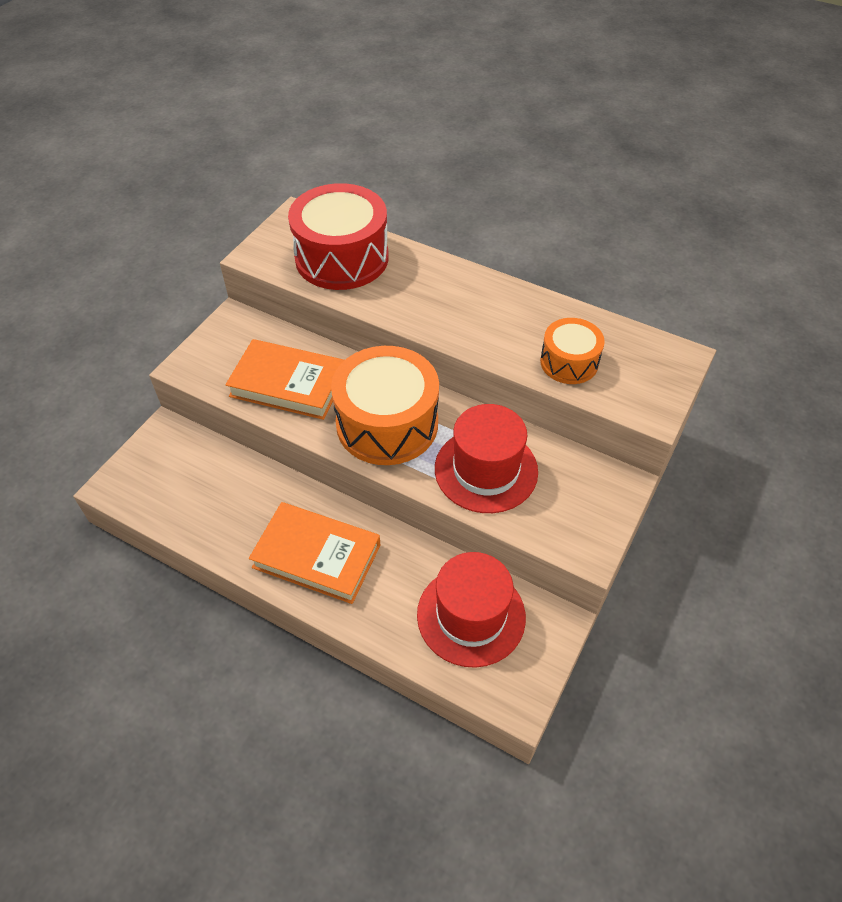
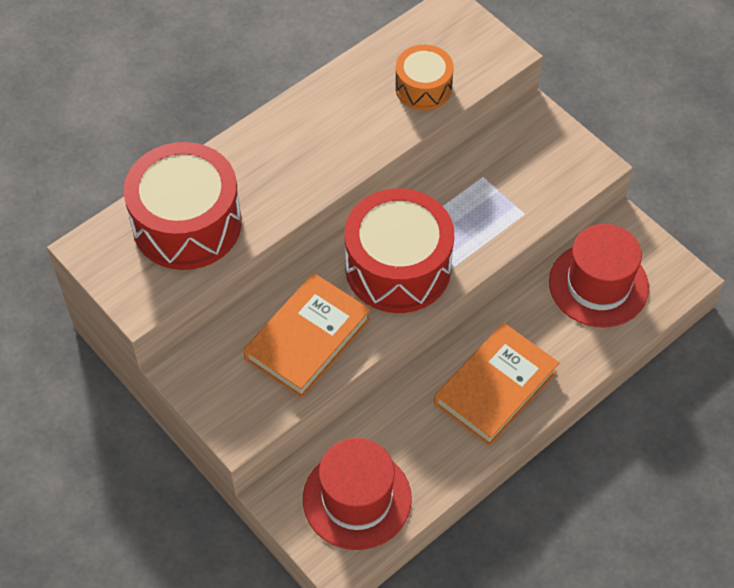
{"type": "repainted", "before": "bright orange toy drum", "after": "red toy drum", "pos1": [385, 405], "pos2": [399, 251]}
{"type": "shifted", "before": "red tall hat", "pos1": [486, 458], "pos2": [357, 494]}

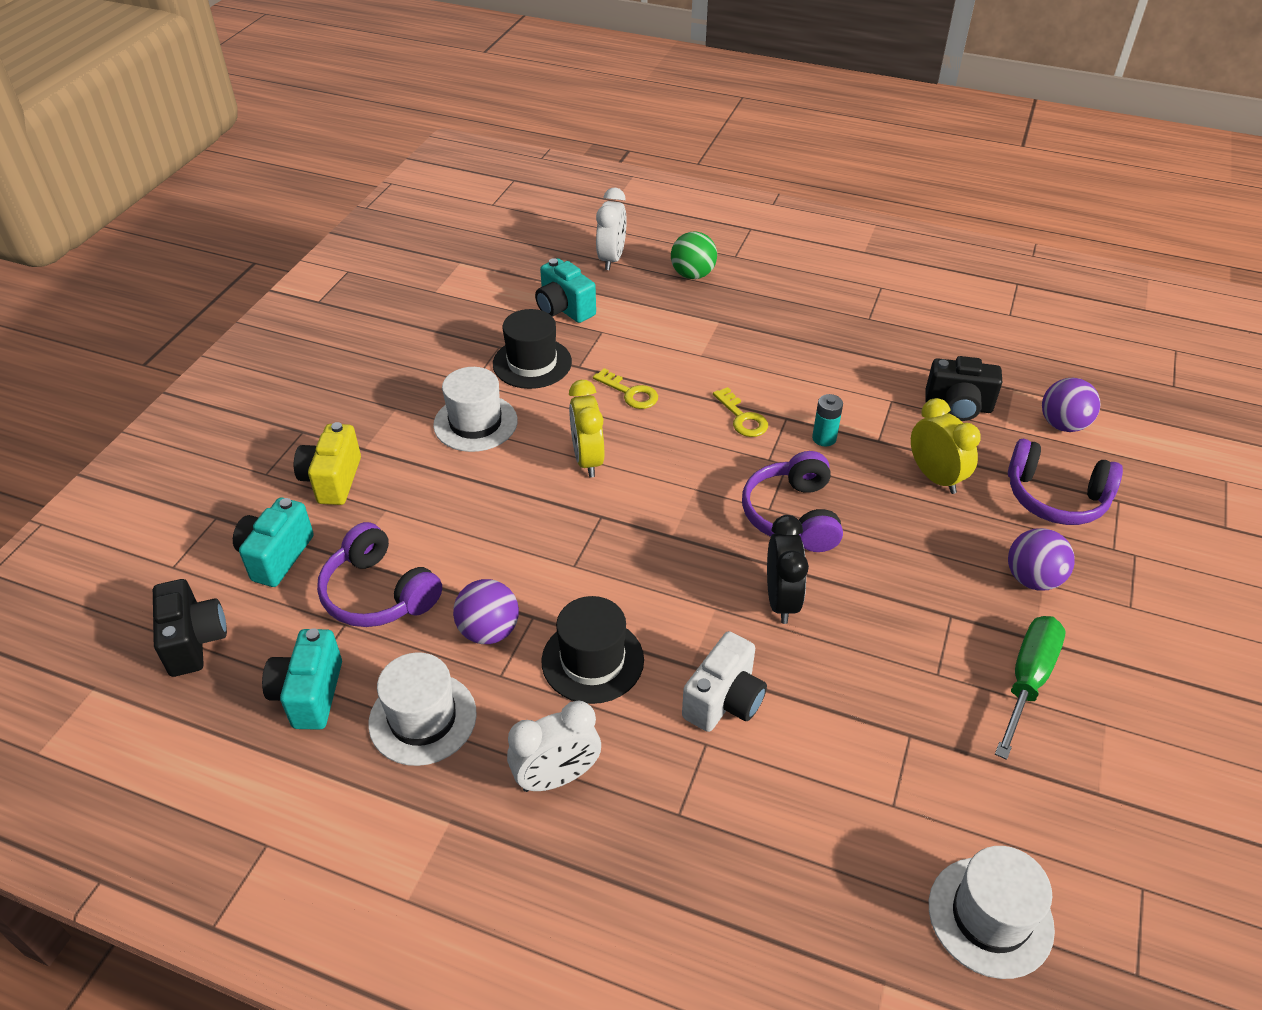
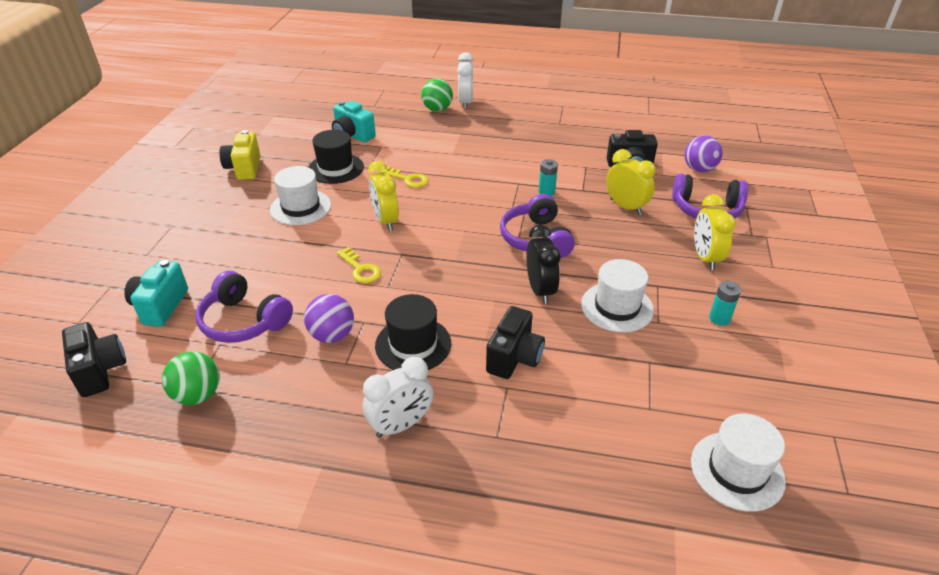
{"type": "shifted", "before": "snow-white clock", "pos1": [611, 228], "pos2": [465, 80]}
{"type": "shifted", "before": "golden door key", "pos1": [740, 412], "pos2": [358, 265]}
{"type": "shifted", "before": "golden photo camera", "pos1": [327, 463], "pos2": [239, 155]}
{"type": "swapped", "before": "royal purple sphere", "after": "golden clock", "pos1": [1041, 559], "pos2": [715, 232]}
{"type": "swapped", "before": "green screwdriver", "after": "teal battery", "pos1": [1030, 688], "pos2": [725, 303]}
{"type": "swapped", "before": "teal photo camera", "after": "green sphere", "pos1": [302, 679], "pos2": [191, 378]}
{"type": "repainted", "before": "snow-white photo camera", "after": "black photo camera", "pos1": [724, 681], "pos2": [515, 342]}
{"type": "shifted", "before": "snow-white tall hat", "pos1": [422, 709], "pos2": [617, 296]}

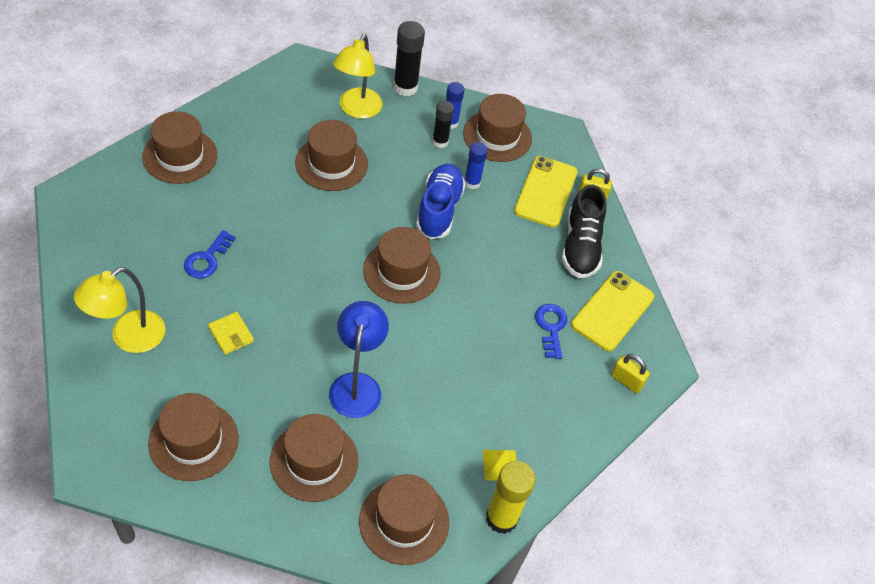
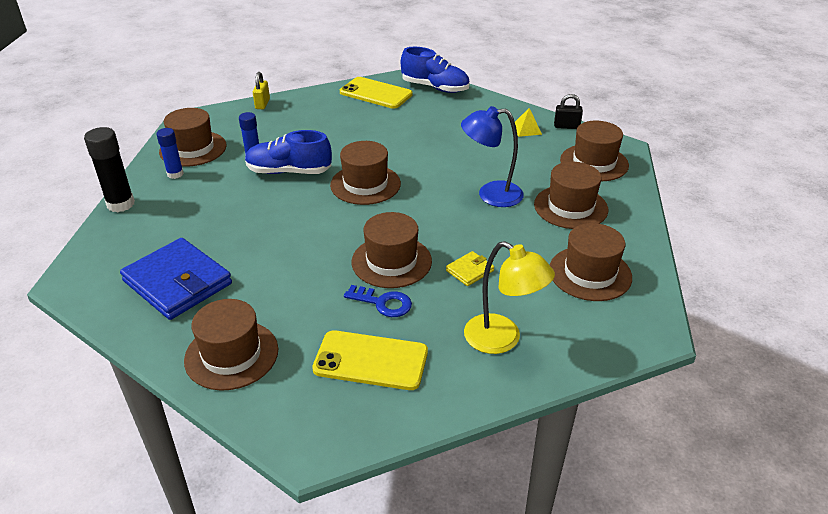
{"type": "gone", "before": "golden lamp", "pos1": [357, 76]}
{"type": "gone", "before": "black glue stick", "pos1": [443, 124]}
{"type": "shifted", "before": "dark brown tall hat", "pos1": [331, 155], "pos2": [392, 250]}
{"type": "shifted", "before": "golden smartphone", "pos1": [546, 191], "pos2": [370, 360]}
{"type": "gone", "before": "black sneaker", "pos1": [584, 231]}
{"type": "gone", "before": "blue door key", "pos1": [551, 331]}
{"type": "swapped", "before": "golden lock", "after": "blue sneaker", "pos1": [630, 373], "pos2": [435, 70]}
{"type": "swapped", "before": "golden glue stick", "after": "black lock", "pos1": [511, 497], "pos2": [568, 111]}
{"type": "new", "after": "blue billfold", "pos2": [176, 279]}

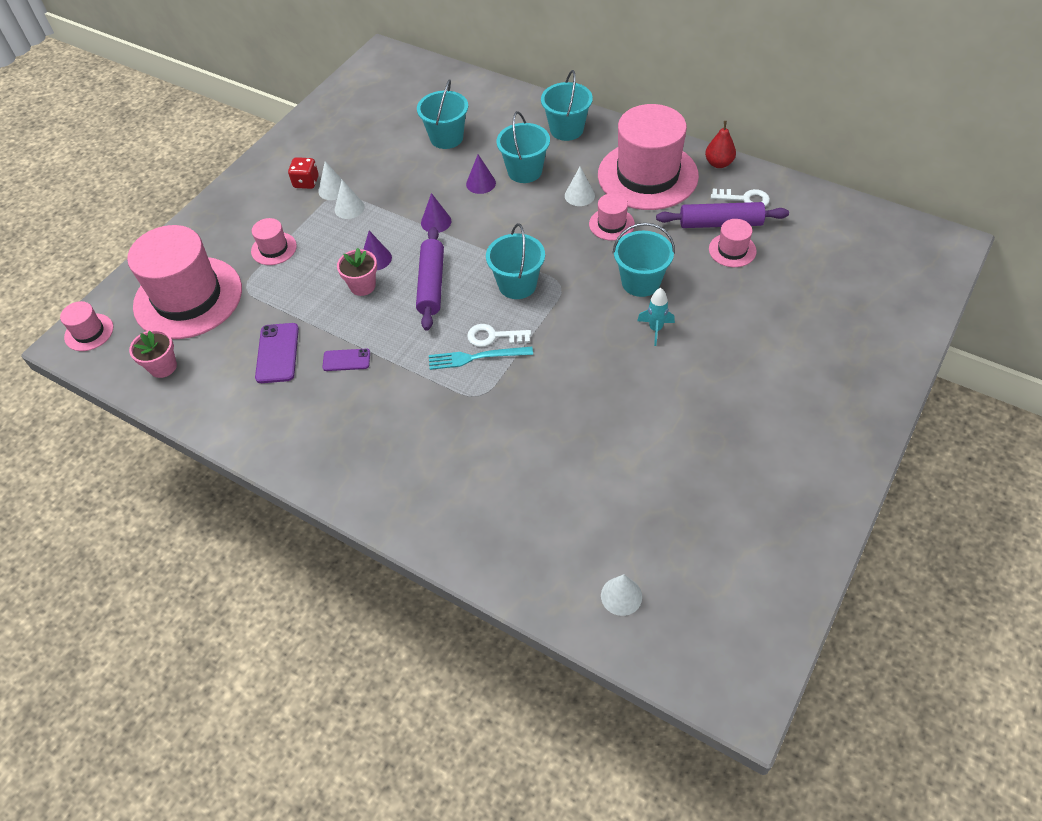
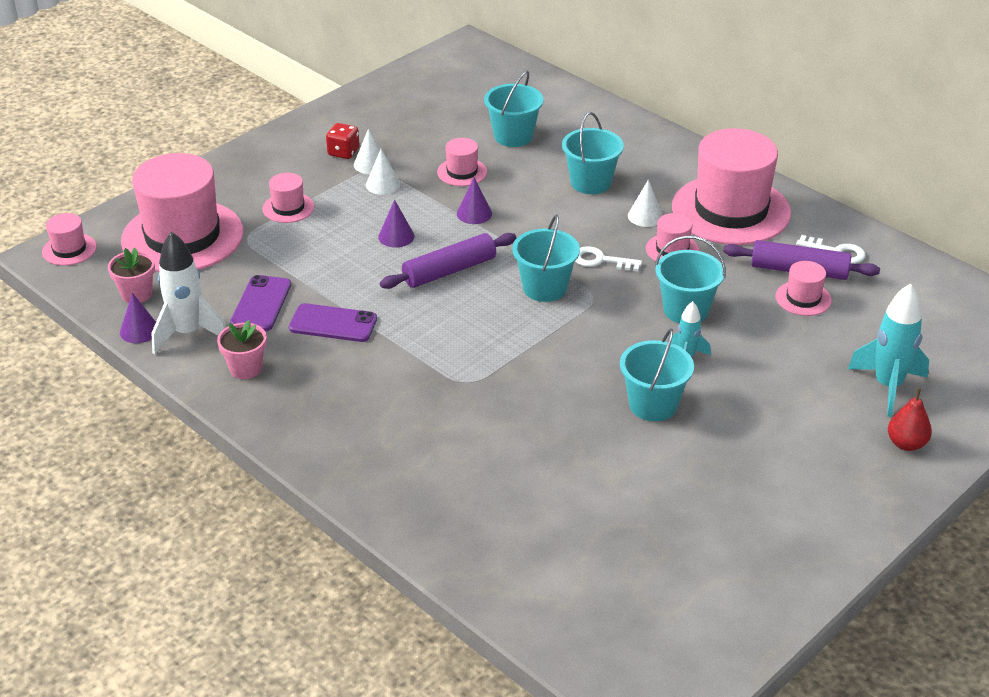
{"type": "shifted", "before": "teal sand bucket", "pos1": [567, 105], "pos2": [657, 374]}
{"type": "shifted", "before": "red pear fruit", "pos1": [720, 144], "pos2": [910, 419]}
{"type": "shifted", "before": "royal purple cone", "pos1": [481, 174], "pos2": [138, 318]}
{"type": "rotated", "before": "royal purple pastry roller", "pos1": [430, 279], "pos2": [448, 261], "turn": 45}
{"type": "shifted", "before": "rose-pink potted plant", "pos1": [357, 272], "pos2": [242, 349]}
{"type": "shifted", "before": "snow-white door key", "pos1": [499, 335], "pos2": [608, 259]}
{"type": "gone", "before": "teal fork", "pos1": [481, 358]}
{"type": "scaled", "before": "royal purple smartphone", "pos1": [346, 360], "pos2": [333, 322], "scale": 1.57}
{"type": "gone", "before": "snow-white cone", "pos1": [621, 595]}
{"type": "new", "after": "rose-pink tall hat", "pos2": [462, 162]}
{"type": "new", "after": "snow-white rocket", "pos2": [188, 293]}
{"type": "new", "after": "teal rocket", "pos2": [888, 350]}

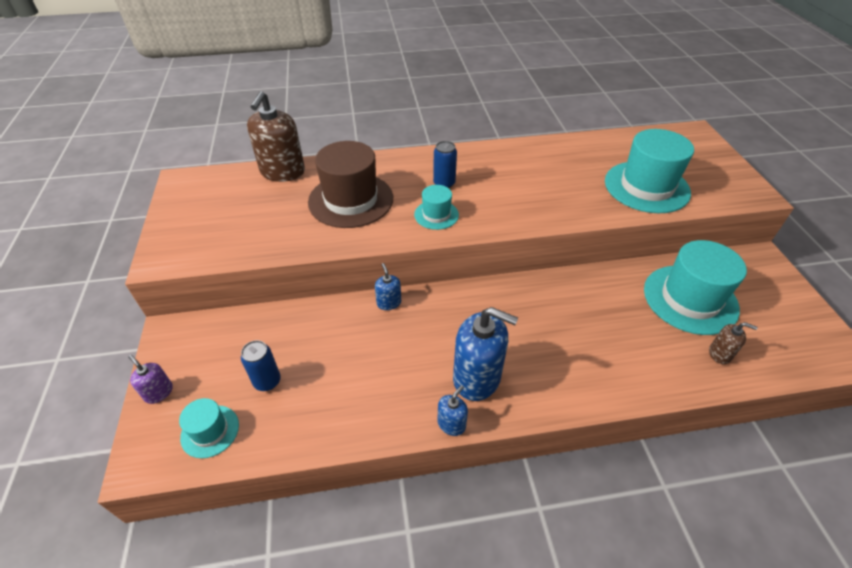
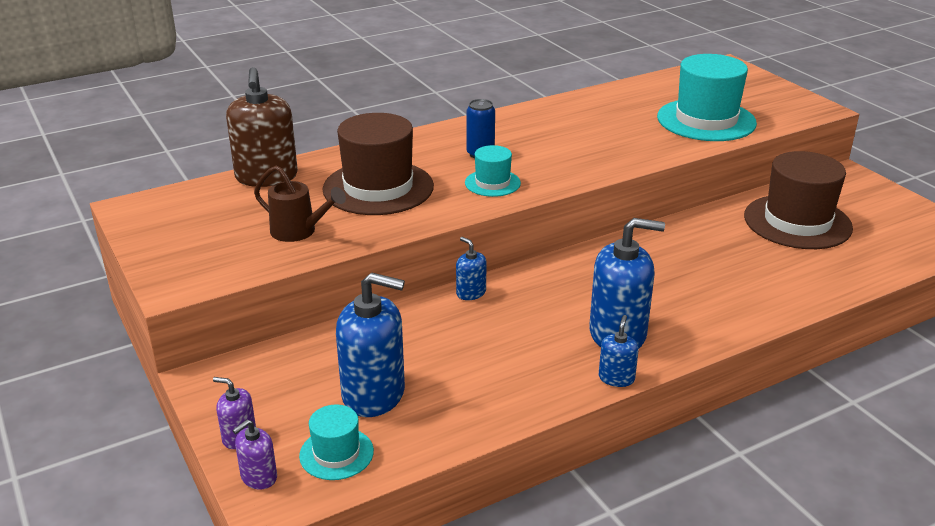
{"type": "repainted", "before": "teal tall hat", "after": "dark brown tall hat", "pos1": [695, 287], "pos2": [798, 200]}
{"type": "gone", "before": "dark brown soap dispenser", "pos1": [733, 343]}
{"type": "swapped", "before": "blue tin", "after": "blue soap dispenser", "pos1": [261, 365], "pos2": [370, 344]}
{"type": "new", "after": "dark brown watering can", "pos2": [300, 203]}
{"type": "new", "after": "royal purple soap dispenser", "pos2": [254, 455]}

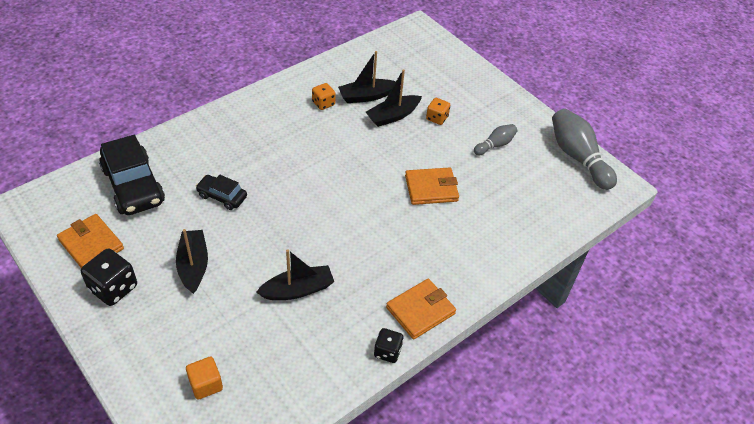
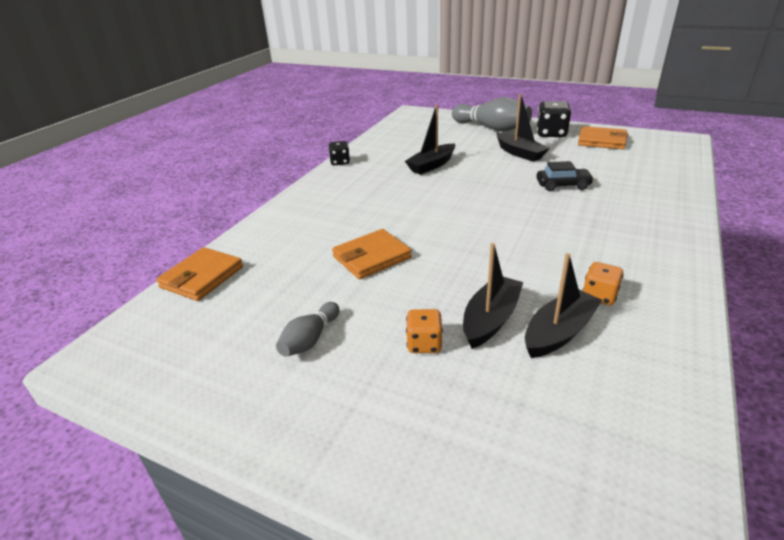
{"type": "shifted", "before": "gray skittle", "pos1": [584, 149], "pos2": [492, 114]}
{"type": "gone", "before": "black automobile", "pos1": [132, 175]}
{"type": "shifted", "before": "bright orange billfold", "pos1": [421, 309], "pos2": [199, 274]}
{"type": "gone", "before": "bright orange cube", "pos1": [204, 378]}

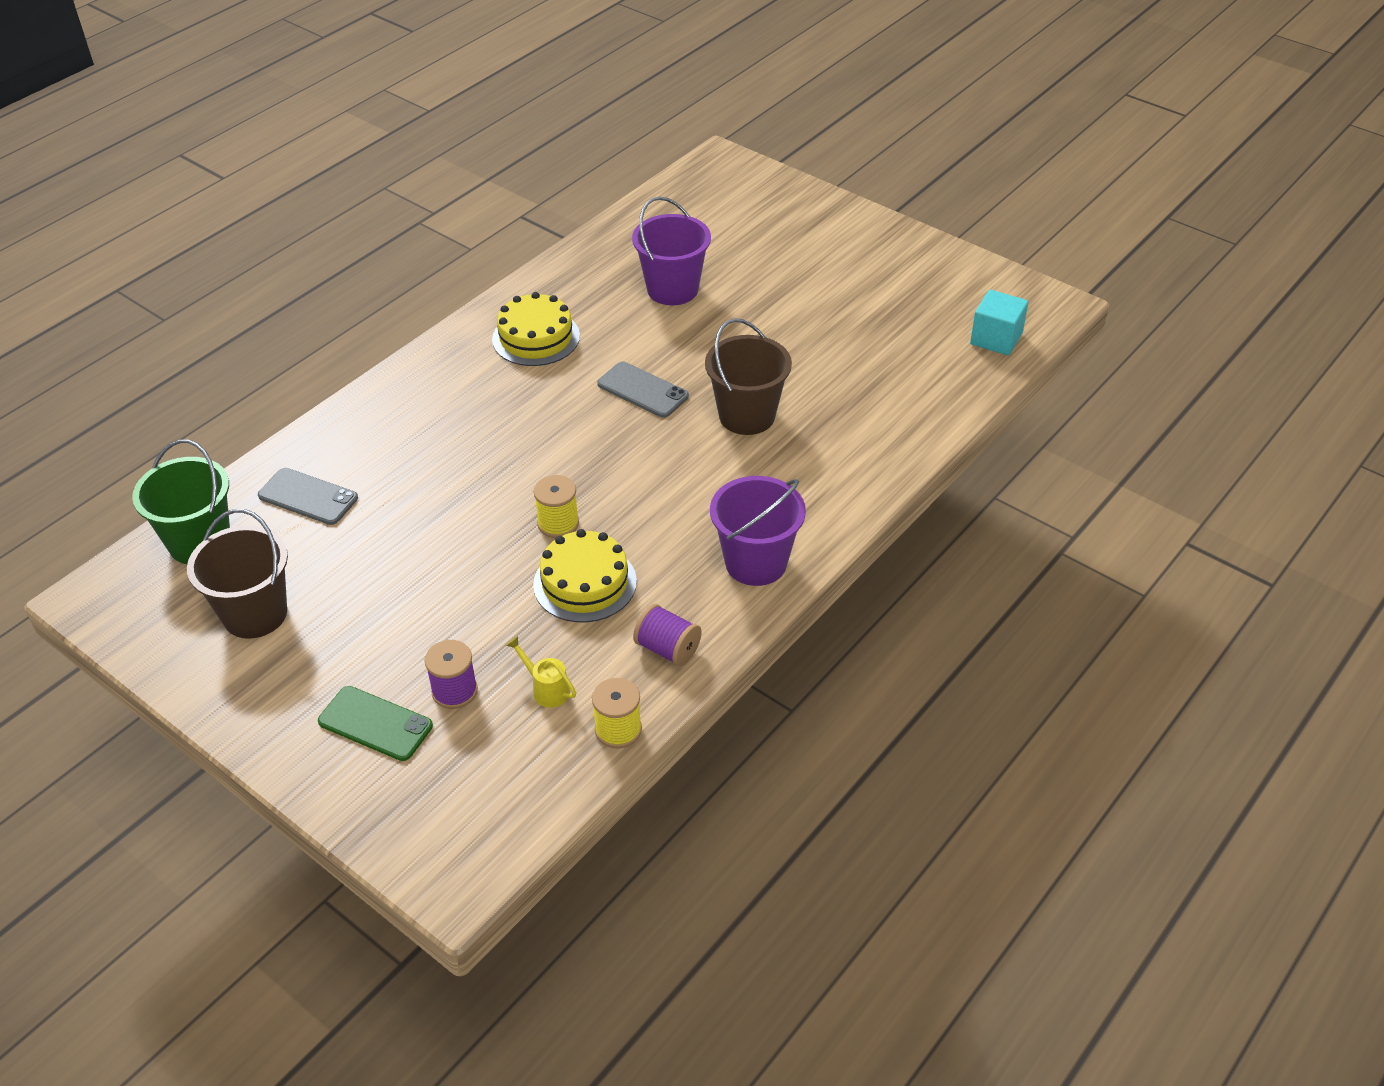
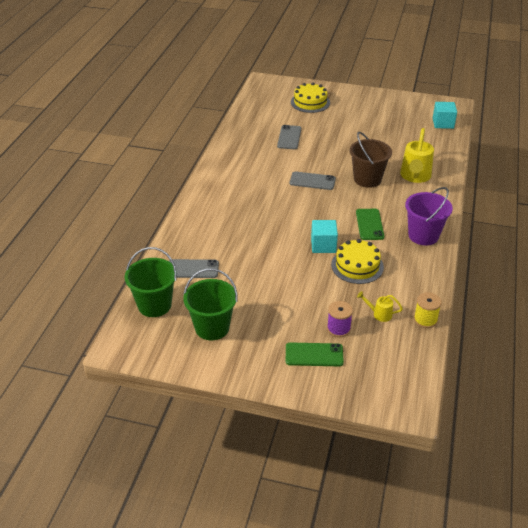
{"type": "swapped", "before": "royal purple sand bucket", "after": "gray smartphone", "pos1": [671, 251], "pos2": [289, 137]}
{"type": "shifted", "before": "golden layer cake", "pos1": [536, 329], "pos2": [310, 98]}
{"type": "swapped", "before": "golden spool", "after": "teal cube", "pos1": [556, 506], "pos2": [324, 236]}
{"type": "repainted", "before": "dark brown sand bucket", "after": "green sand bucket", "pos1": [237, 574], "pos2": [210, 304]}
{"type": "gone", "before": "royal purple spool", "pos1": [667, 635]}
{"type": "new", "after": "golden watering can", "pos2": [417, 155]}
{"type": "new", "after": "green smartphone", "pos2": [370, 224]}

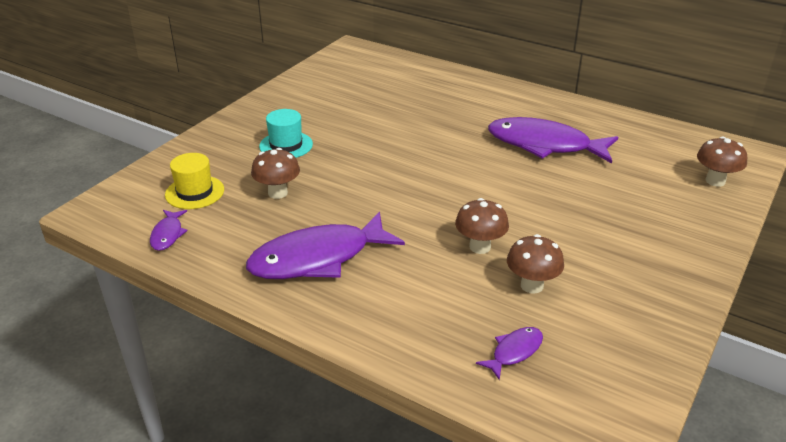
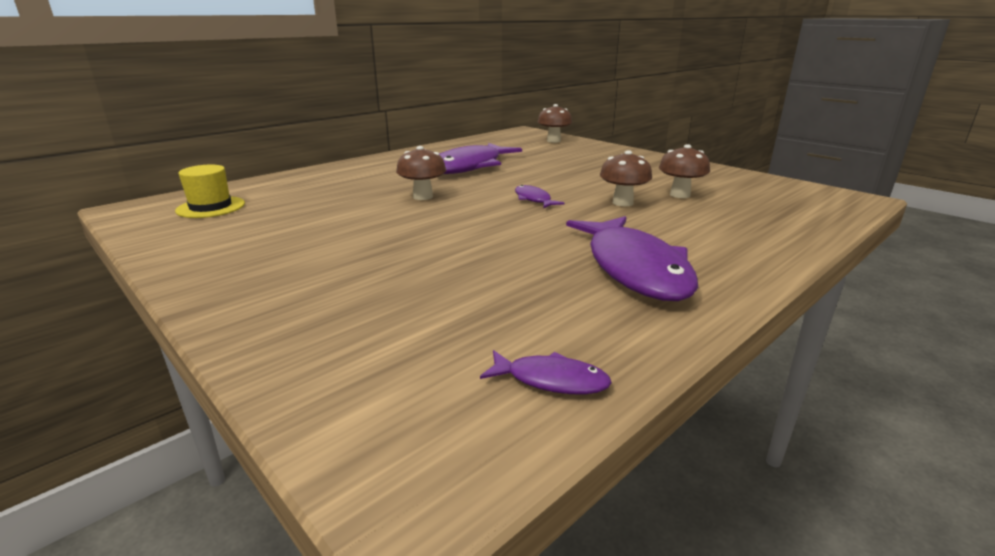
{"type": "gone", "before": "teal tall hat", "pos1": [286, 133]}
{"type": "shifted", "before": "dark brown mushroom", "pos1": [275, 173], "pos2": [421, 173]}
{"type": "shifted", "before": "golden tall hat", "pos1": [194, 181], "pos2": [210, 191]}
{"type": "shifted", "before": "royal purple fish", "pos1": [509, 353], "pos2": [539, 196]}

